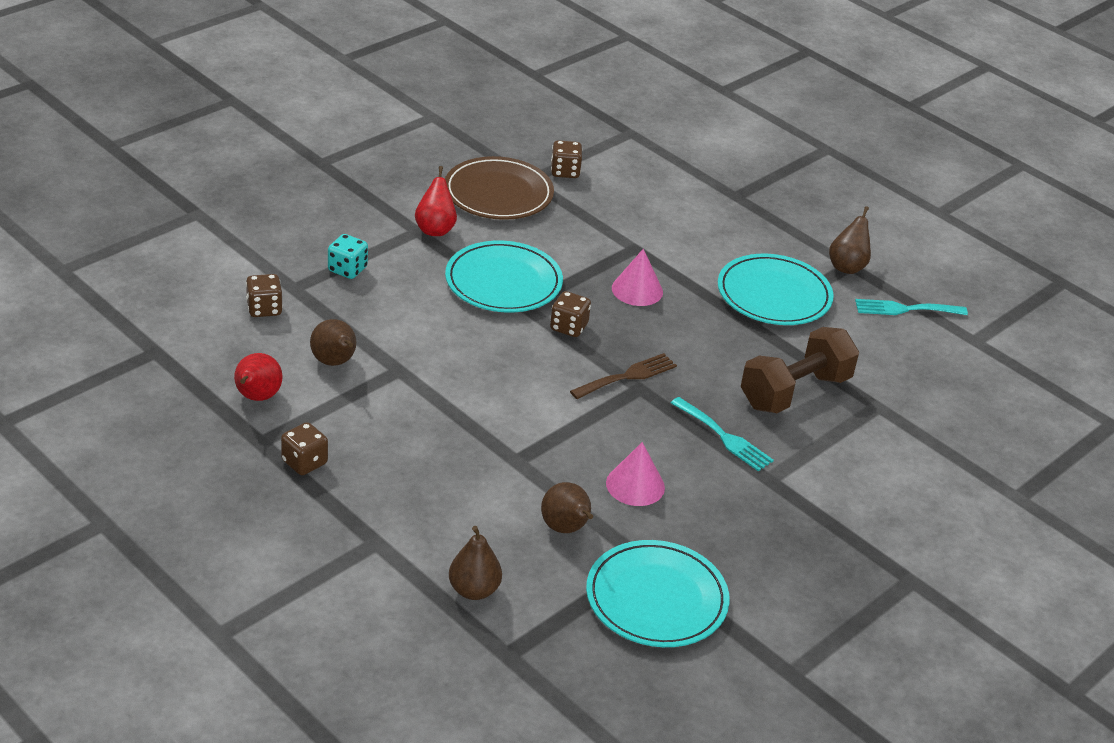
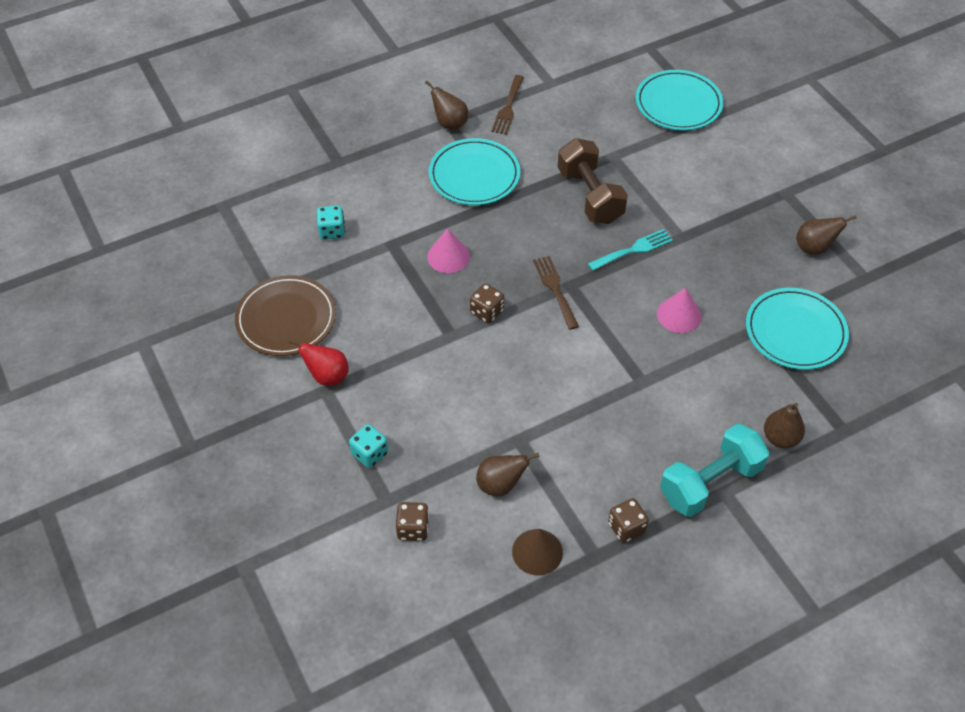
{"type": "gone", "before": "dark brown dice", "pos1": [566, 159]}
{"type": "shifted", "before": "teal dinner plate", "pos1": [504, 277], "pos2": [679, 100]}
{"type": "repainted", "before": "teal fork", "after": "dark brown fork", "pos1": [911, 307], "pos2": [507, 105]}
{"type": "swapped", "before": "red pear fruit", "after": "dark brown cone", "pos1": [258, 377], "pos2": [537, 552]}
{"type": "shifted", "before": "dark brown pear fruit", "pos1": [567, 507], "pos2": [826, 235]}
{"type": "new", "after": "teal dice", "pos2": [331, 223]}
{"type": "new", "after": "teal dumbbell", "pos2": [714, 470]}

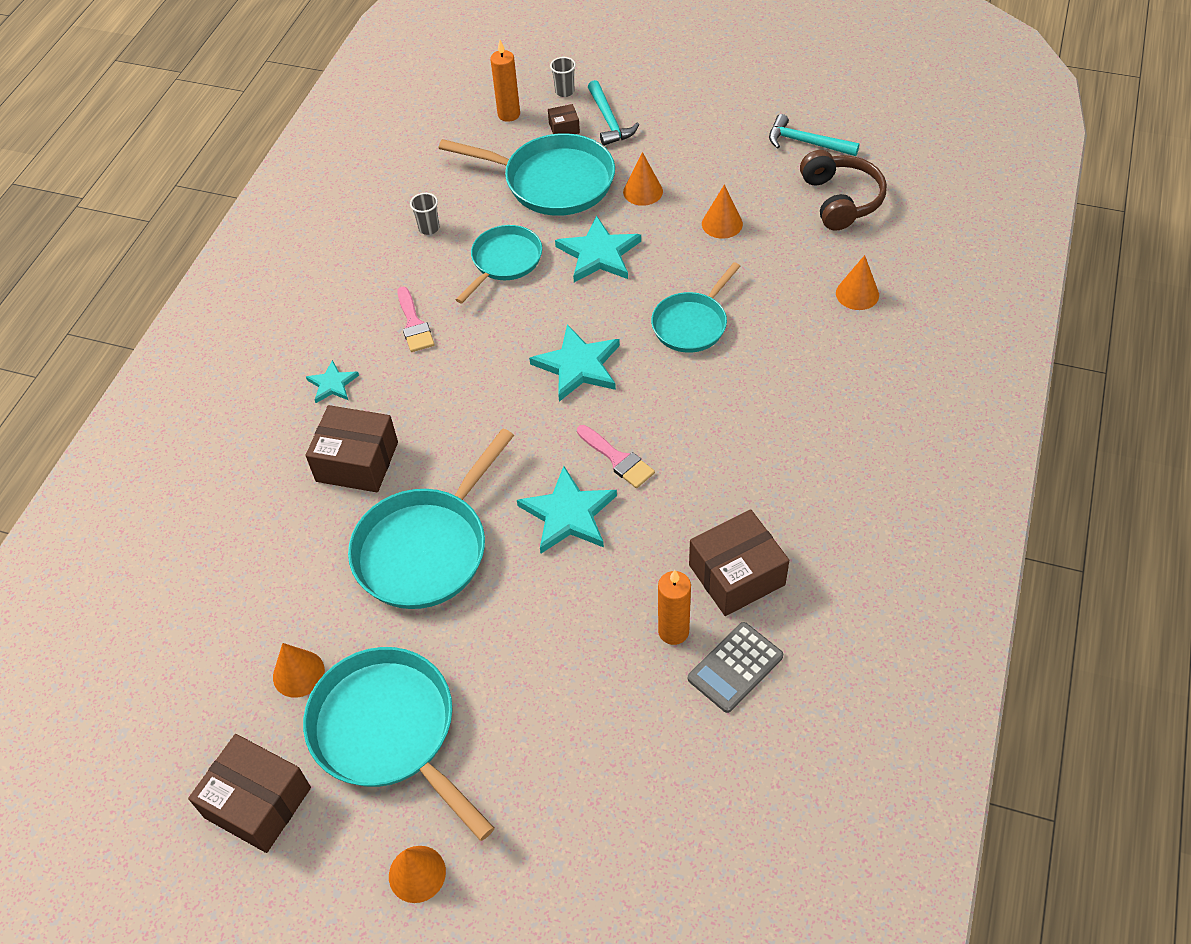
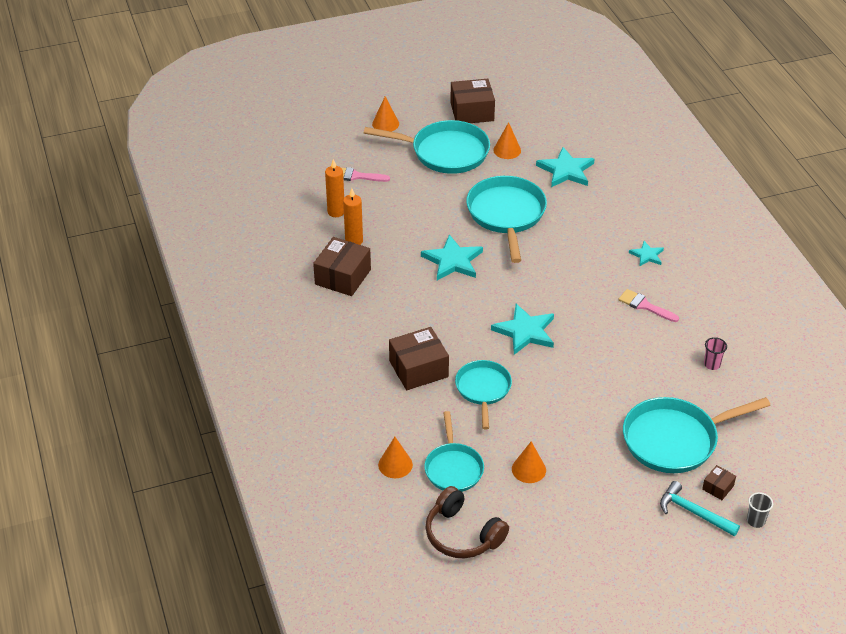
{"type": "shifted", "before": "bright orange pillar candle", "pos1": [505, 81], "pos2": [334, 188]}
{"type": "gone", "before": "teal claw hammer", "pos1": [814, 135]}
{"type": "gone", "before": "bright orange cone", "pos1": [643, 179]}
{"type": "repainted", "before": "gray cup", "after": "rose-pink cup", "pos1": [424, 214], "pos2": [715, 353]}
{"type": "shifted", "before": "teal star", "pos1": [598, 249], "pos2": [565, 167]}
{"type": "shifted", "before": "teal skillet", "pos1": [499, 264], "pos2": [454, 451]}
{"type": "shifted", "before": "dark brown parcel", "pos1": [352, 448], "pos2": [419, 358]}
{"type": "shifted", "before": "rose-pink brush", "pos1": [616, 456], "pos2": [366, 174]}
{"type": "gone", "before": "gray calculator", "pos1": [735, 667]}

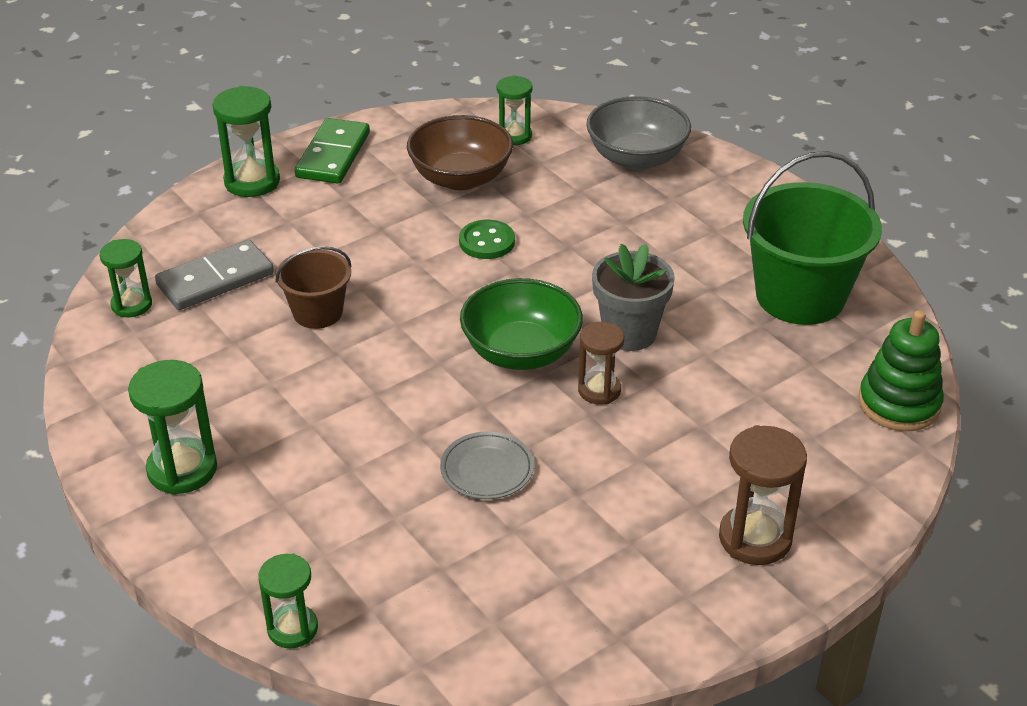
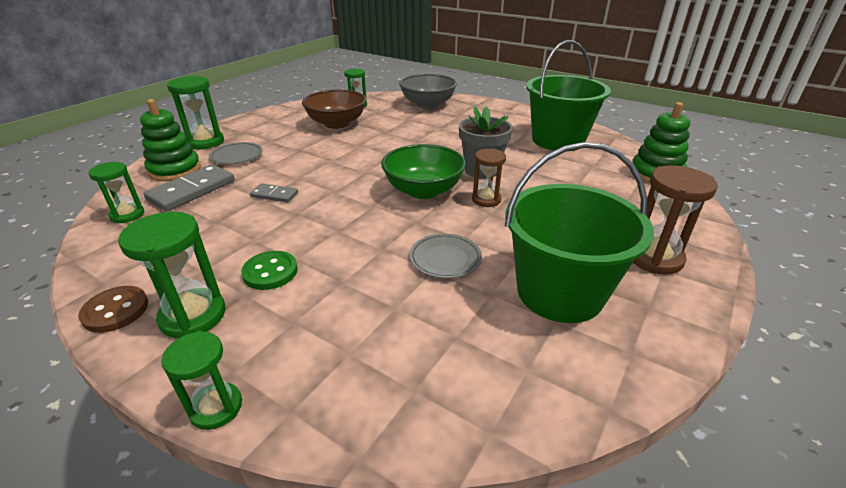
{"type": "gone", "before": "green domino", "pos1": [332, 151]}
{"type": "shifted", "before": "green button", "pos1": [487, 239], "pos2": [269, 270]}
{"type": "swapped", "before": "dark brown sand bucket", "after": "gray domino", "pos1": [313, 287], "pos2": [274, 192]}
{"type": "shifted", "before": "green hourglass", "pos1": [288, 600], "pos2": [201, 380]}
{"type": "new", "after": "green stacking toy", "pos2": [170, 140]}
{"type": "new", "after": "gray dinner plate", "pos2": [236, 153]}
{"type": "new", "after": "green sand bucket", "pos2": [579, 232]}
{"type": "new", "after": "dark brown button", "pos2": [113, 309]}

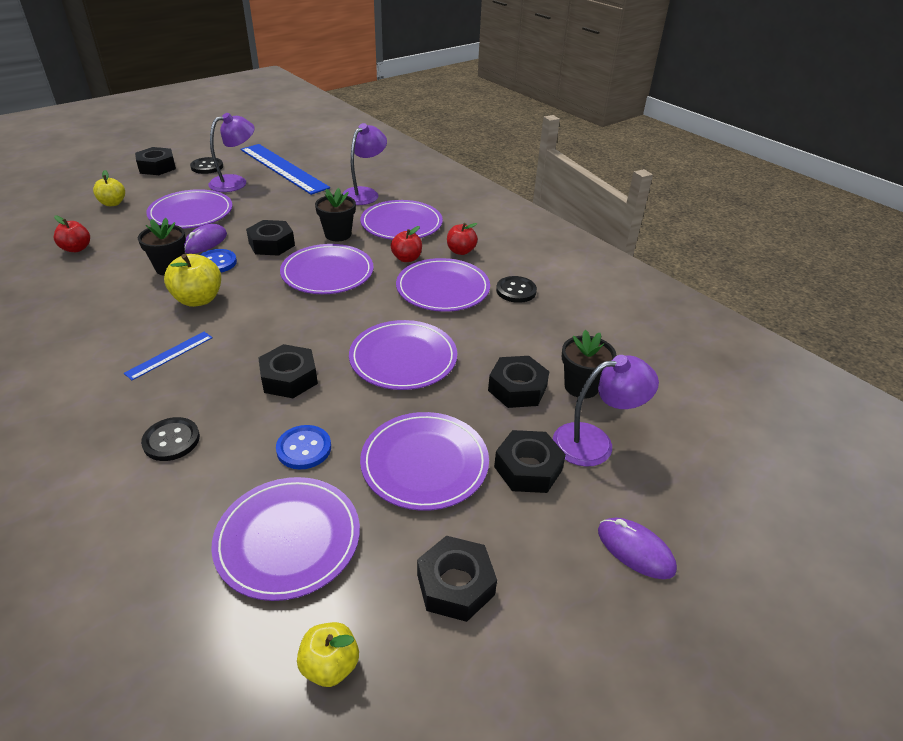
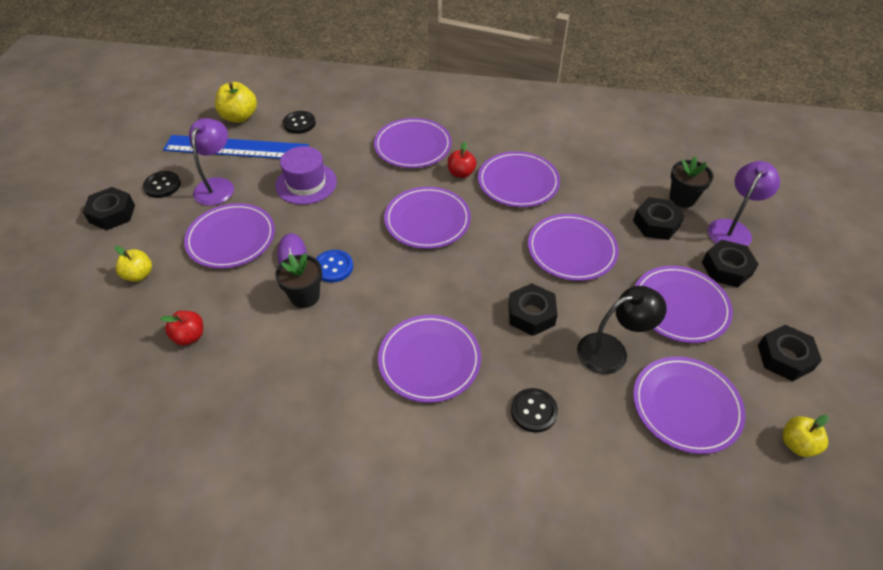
{"type": "gone", "before": "royal purple lamp", "pos1": [364, 164]}
{"type": "gone", "before": "black potted plant", "pos1": [335, 214]}
{"type": "gone", "before": "black nut", "pos1": [270, 238]}
{"type": "gone", "before": "red apple fruit", "pos1": [462, 239]}
{"type": "shifted", "before": "golden apple fruit", "pos1": [192, 280], "pos2": [236, 102]}
{"type": "shifted", "before": "black button", "pos1": [516, 289], "pos2": [299, 122]}
{"type": "swapped", "before": "blue straightedge", "after": "royal purple dinner plate", "pos1": [168, 356], "pos2": [429, 359]}
{"type": "swapped", "before": "blue button", "after": "black lamp", "pos1": [303, 447], "pos2": [622, 330]}
{"type": "gone", "before": "royal purple PC mouse", "pos1": [637, 548]}
{"type": "new", "after": "royal purple tall hat", "pos2": [306, 175]}

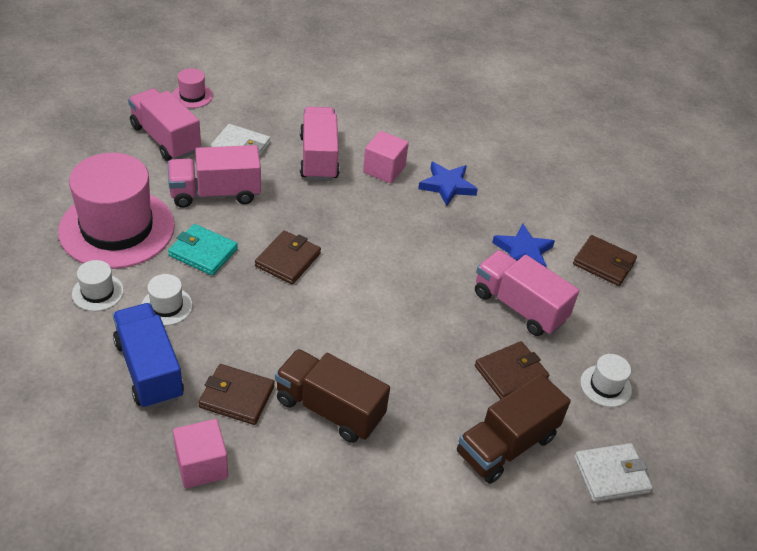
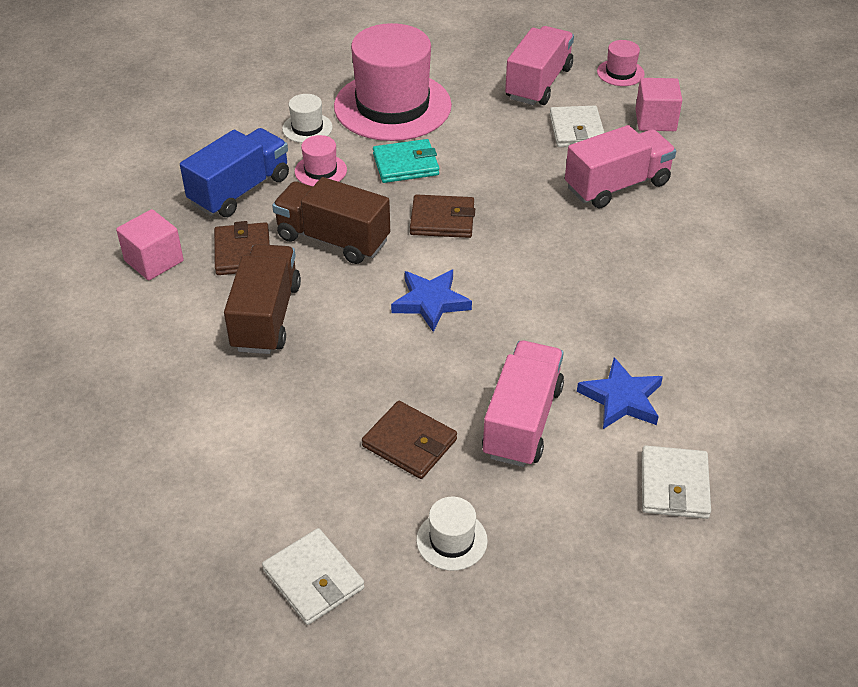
{"type": "shifted", "before": "rose-pink cube", "pos1": [386, 157], "pos2": [658, 104]}
{"type": "gone", "before": "rose-pink toy truck", "pos1": [214, 176]}
{"type": "shifted", "before": "blue star", "pos1": [448, 184], "pos2": [431, 301]}
{"type": "rotated", "before": "teal billfold", "pos1": [203, 250], "pos2": [406, 161], "turn": 75}
{"type": "repainted", "before": "dark brown billfold", "after": "snow-white billfold", "pos1": [605, 260], "pos2": [676, 482]}
{"type": "repainted", "before": "snow-white tall hat", "after": "rose-pink tall hat", "pos1": [167, 300], "pos2": [321, 160]}
{"type": "shifted", "before": "dark brown toy truck", "pos1": [514, 429], "pos2": [331, 220]}

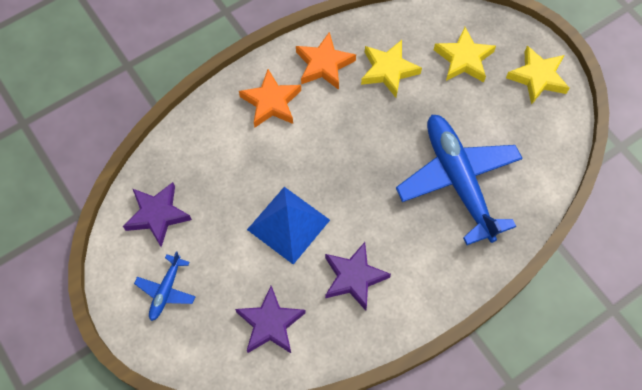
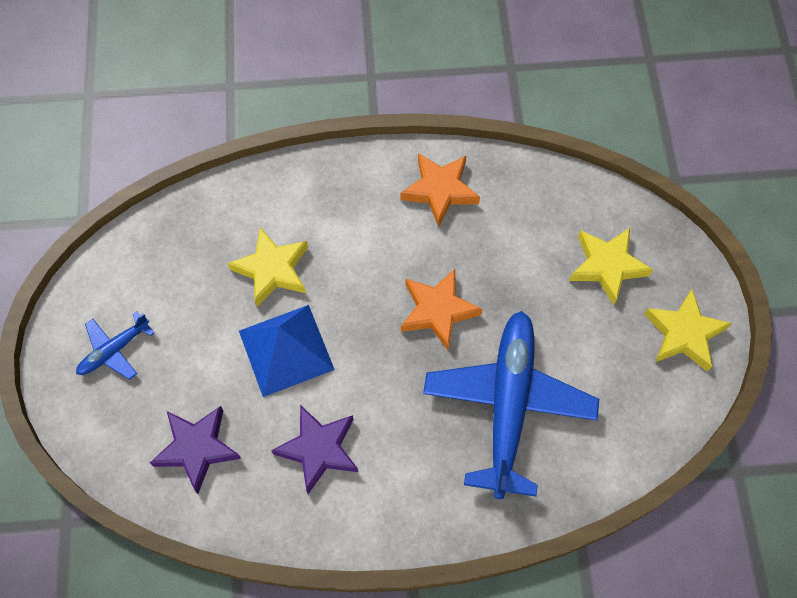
{"type": "shifted", "before": "golden star", "pos1": [391, 69], "pos2": [268, 267]}
{"type": "shifted", "before": "bright orange star", "pos1": [270, 98], "pos2": [442, 309]}
{"type": "gone", "before": "royal purple star", "pos1": [157, 214]}

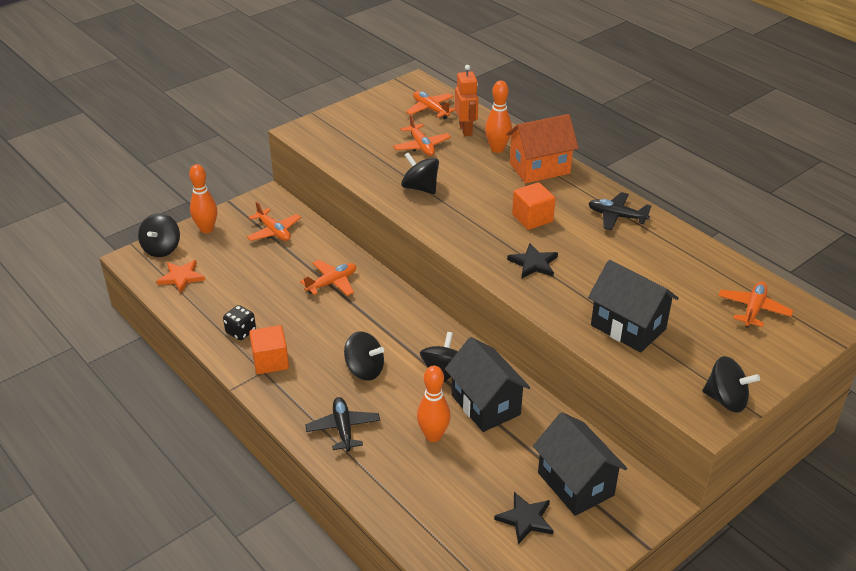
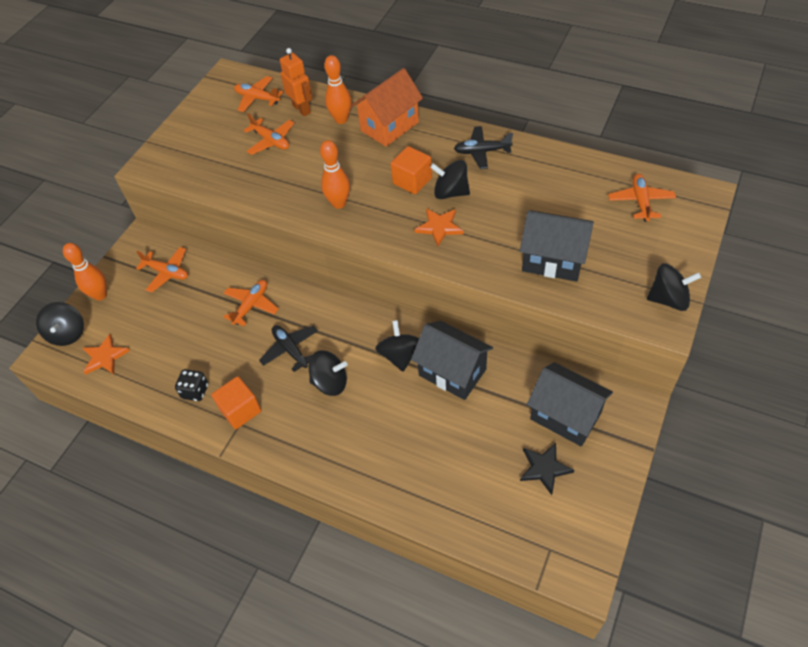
{"type": "shifted", "before": "black toy top", "pos1": [420, 173], "pos2": [450, 179]}
{"type": "repainted", "before": "black star", "after": "bright orange star", "pos1": [532, 260], "pos2": [439, 227]}
{"type": "shifted", "before": "bright orange skittle", "pos1": [434, 404], "pos2": [335, 174]}
{"type": "shifted", "before": "black toy plane", "pos1": [342, 424], "pos2": [288, 348]}

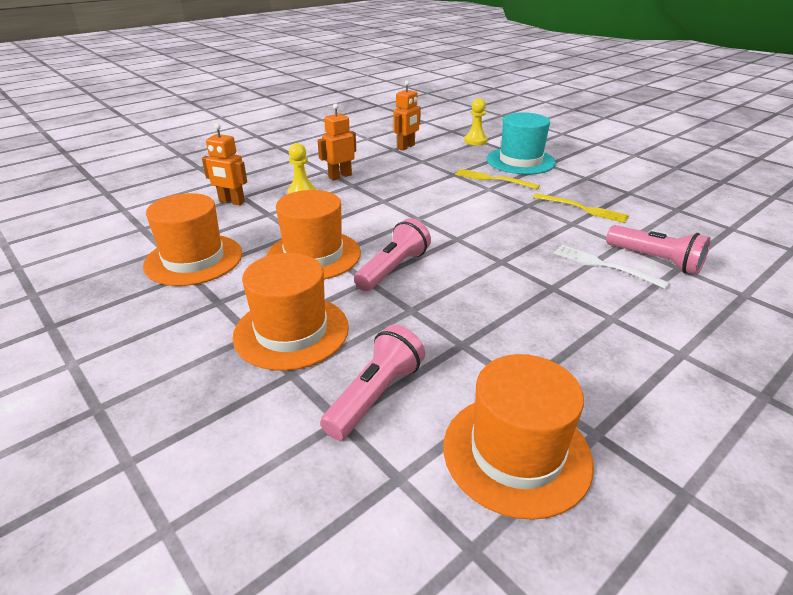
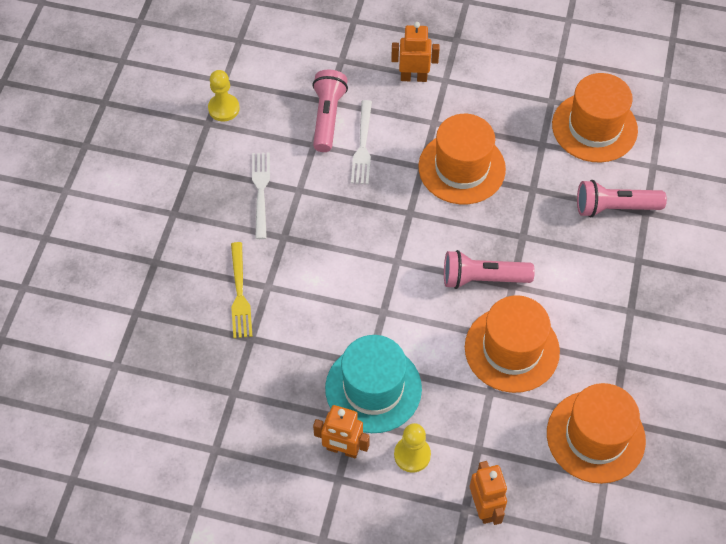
{"type": "shifted", "before": "bright orange robot figure", "pos1": [407, 115], "pos2": [415, 52]}
{"type": "shifted", "before": "golden game pawn", "pos1": [476, 121], "pos2": [224, 96]}
{"type": "shifted", "before": "teal tall hat", "pos1": [521, 143], "pos2": [373, 384]}
{"type": "repainted", "before": "golden fork", "after": "snow-white fork", "pos1": [581, 208], "pos2": [261, 195]}
{"type": "shifted", "before": "bright orange tall hat", "pos1": [291, 312], "pos2": [462, 159]}

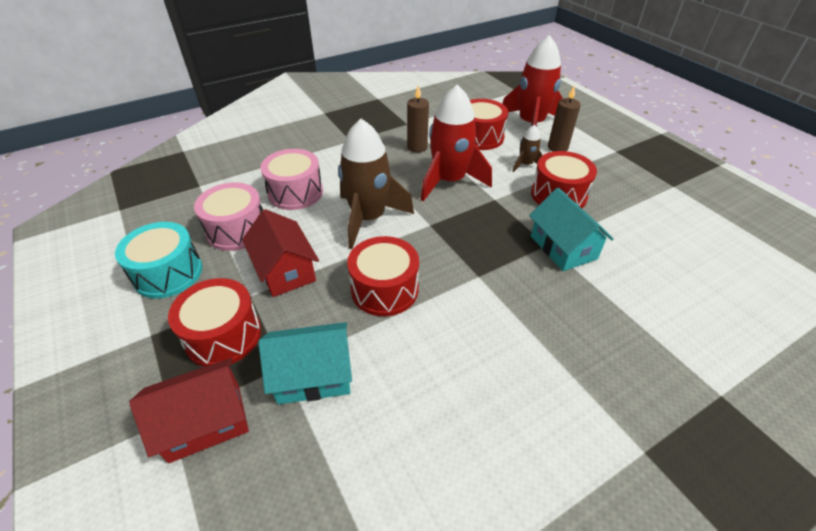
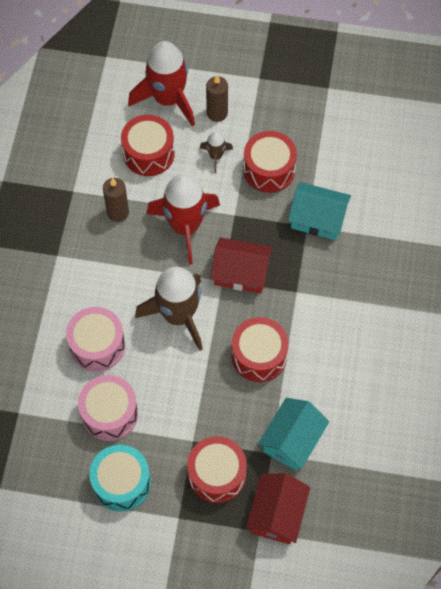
{"type": "shifted", "before": "red cottage", "pos1": [280, 253], "pos2": [242, 265]}

